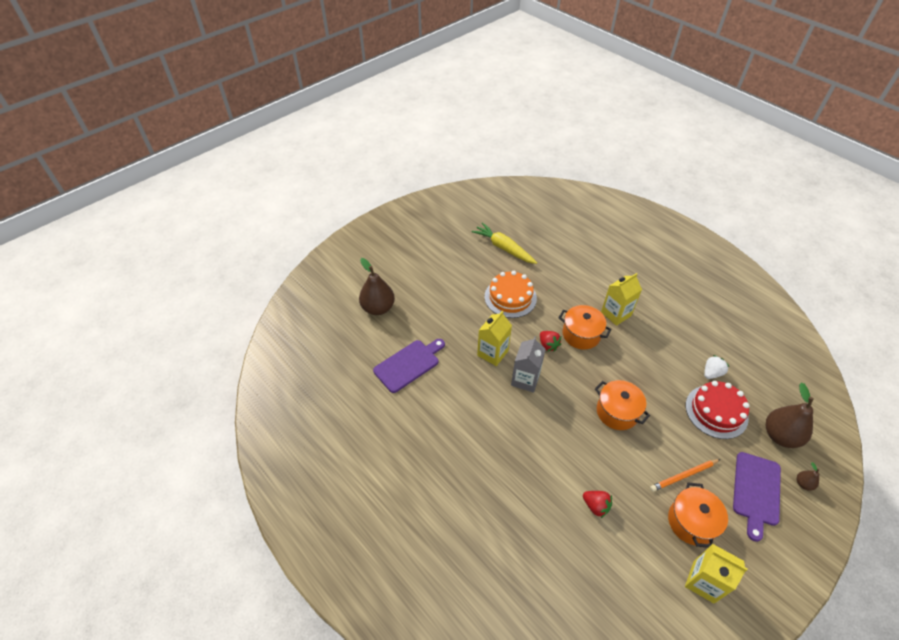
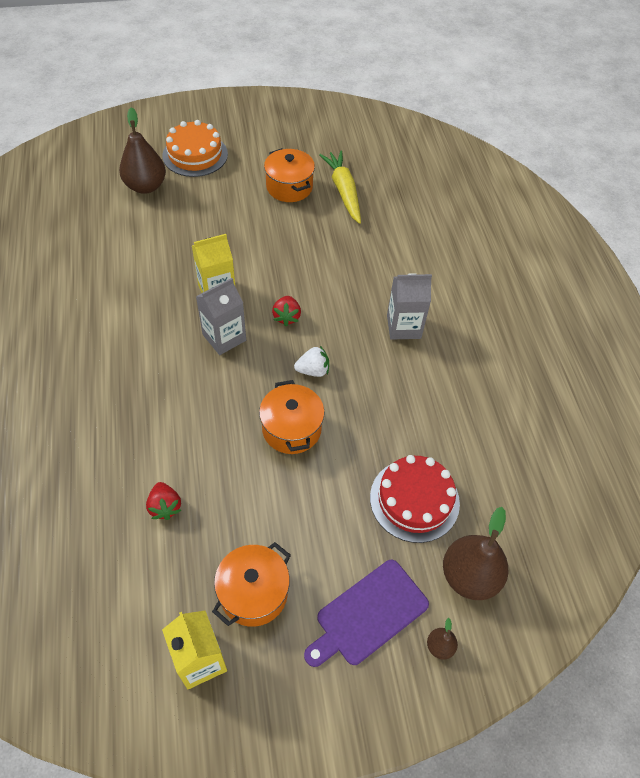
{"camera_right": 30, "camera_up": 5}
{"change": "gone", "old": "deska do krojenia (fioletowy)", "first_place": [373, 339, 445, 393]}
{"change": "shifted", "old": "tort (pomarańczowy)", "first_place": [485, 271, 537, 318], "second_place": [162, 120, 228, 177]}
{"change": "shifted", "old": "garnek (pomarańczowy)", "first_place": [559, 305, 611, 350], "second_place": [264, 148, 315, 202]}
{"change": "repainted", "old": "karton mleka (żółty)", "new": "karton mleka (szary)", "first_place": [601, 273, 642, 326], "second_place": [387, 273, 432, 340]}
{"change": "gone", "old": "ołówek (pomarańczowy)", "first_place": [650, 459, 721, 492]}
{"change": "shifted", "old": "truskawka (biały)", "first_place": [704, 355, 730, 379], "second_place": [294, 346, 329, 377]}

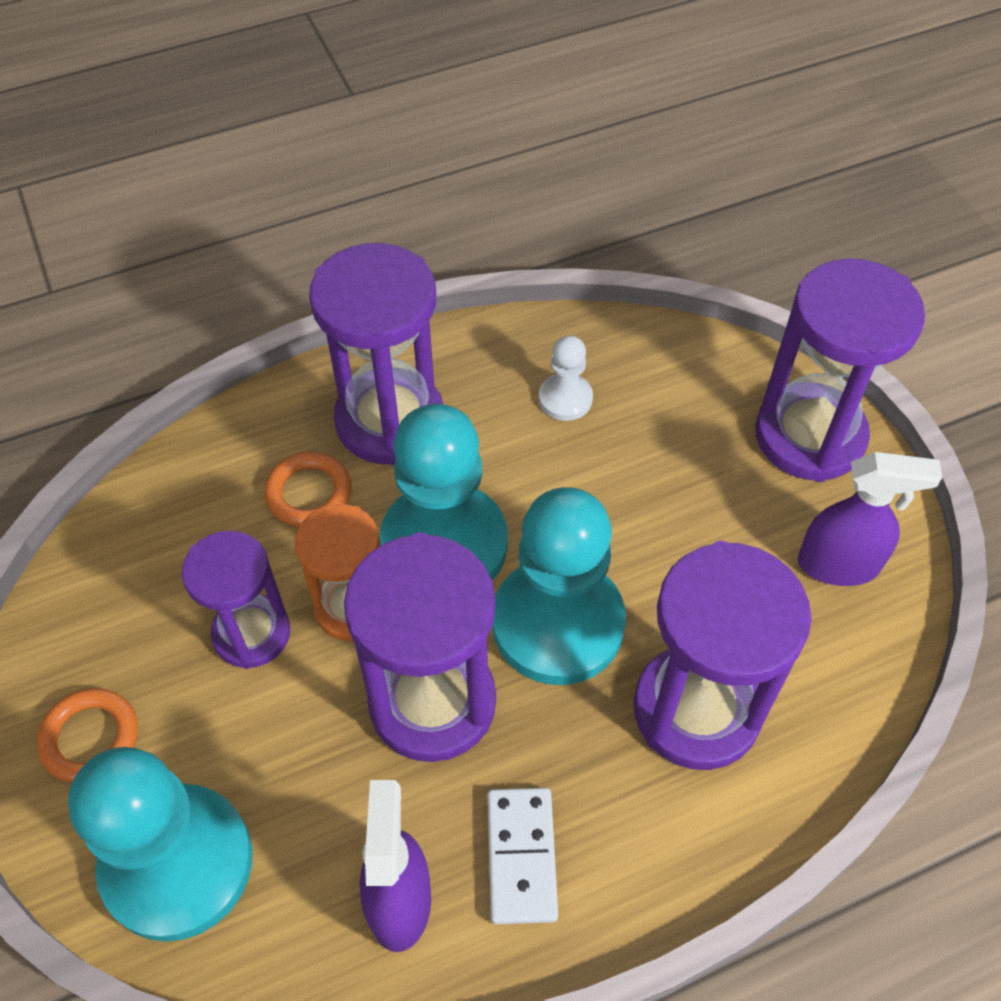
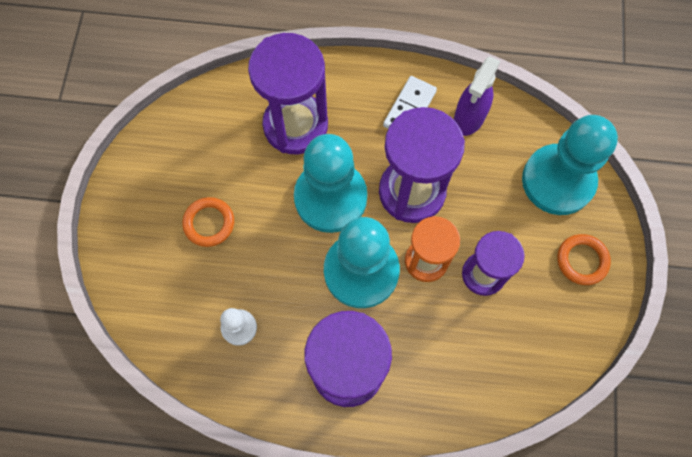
{"camera_right": -150, "camera_up": 15}
{"change": "shifted", "old": "pierścień (pomarańczowy)", "first_place": [264, 452, 352, 527], "second_place": [182, 197, 234, 247]}
{"change": "gone", "old": "klepsydra (fioletowy)", "first_place": [755, 258, 925, 482]}
{"change": "gone", "old": "spryskiwacz (fioletowy)", "first_place": [798, 452, 942, 586]}

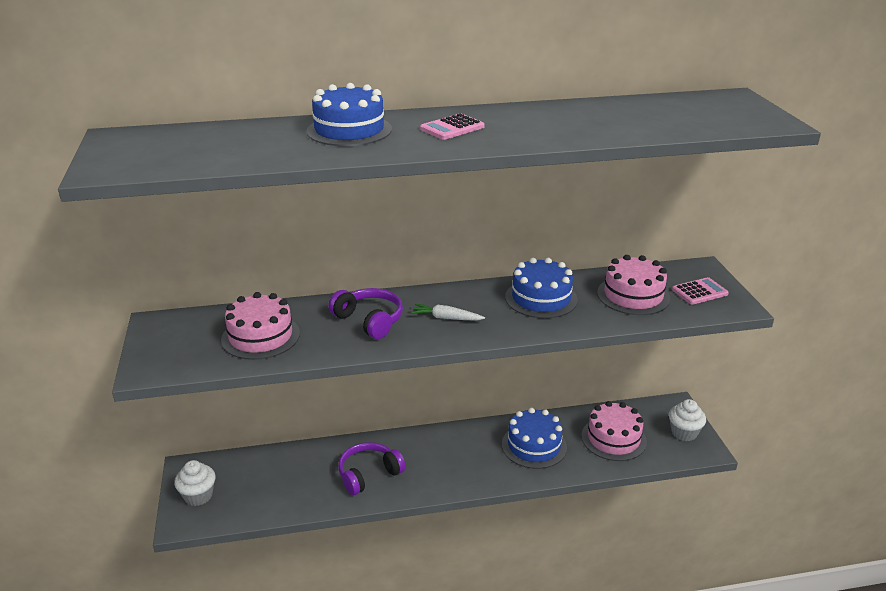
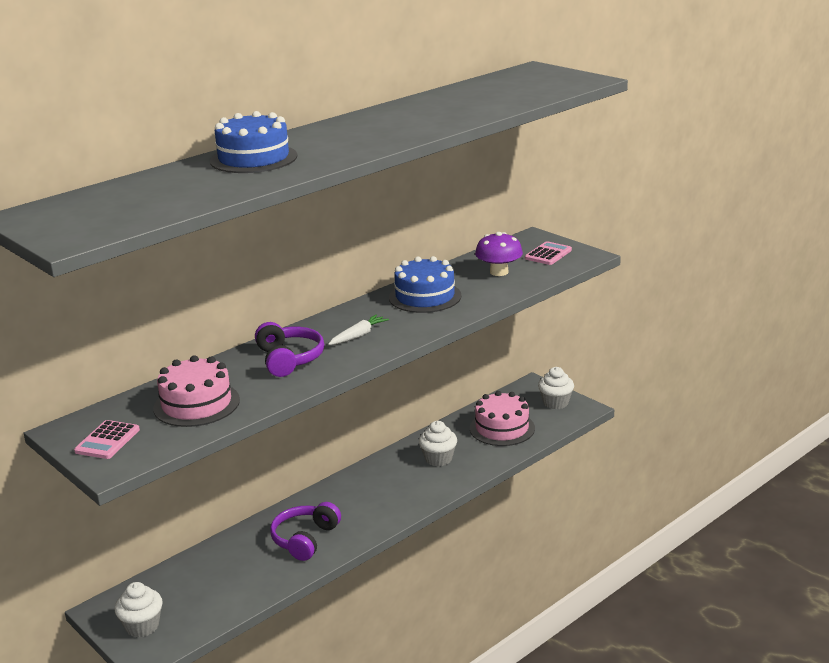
{"camera_right": -30, "camera_up": -5}
{"change": "rotated", "old": "słuchawki (fioletowy)", "first_place": [328, 288, 403, 339], "second_place": [255, 322, 324, 377], "degrees": 60}
{"change": "rotated", "old": "marchewka (biały)", "first_place": [411, 304, 485, 321], "second_place": [328, 314, 389, 345], "degrees": 150}
{"change": "shifted", "old": "kalkulator (różowy)", "first_place": [420, 114, 485, 140], "second_place": [74, 420, 140, 459]}
{"change": "swapped", "old": "tort (niebieski)", "new": "muffinka (biały)", "first_place": [502, 408, 567, 469], "second_place": [419, 421, 457, 466]}
{"change": "swapped", "old": "tort (różowy)", "new": "grzyb (fioletowy)", "first_place": [597, 255, 670, 315], "second_place": [475, 232, 523, 276]}

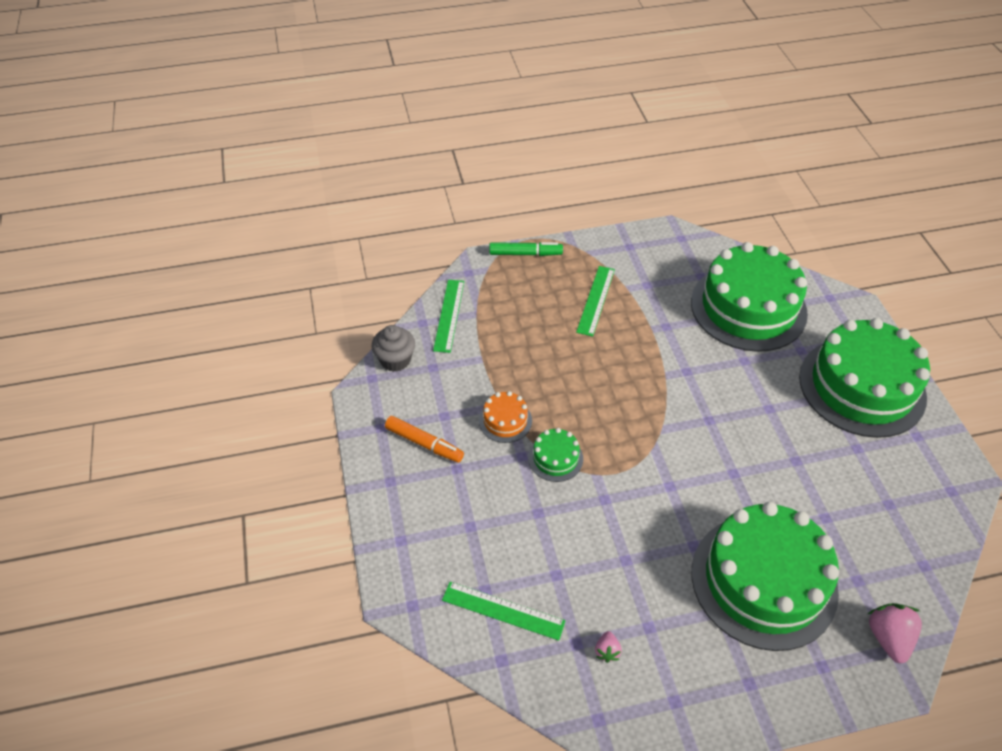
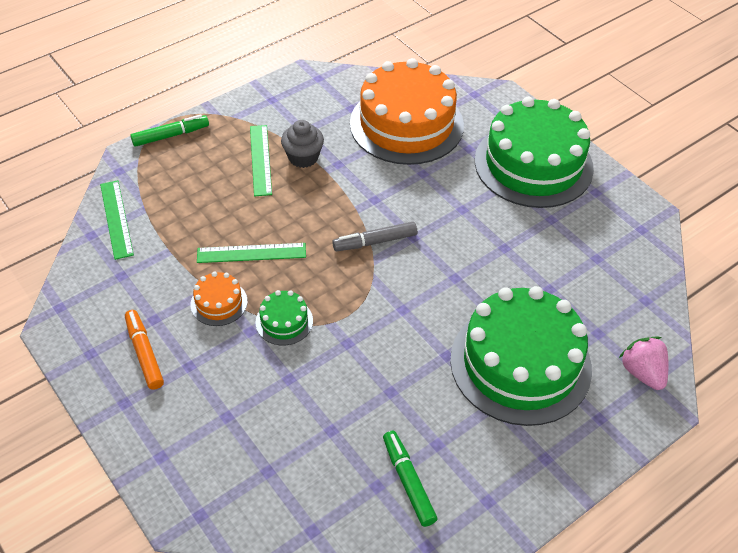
{"camera_right": -25, "camera_up": 0}
{"change": "shifted", "old": "muffinka (szary)", "first_place": [371, 325, 415, 372], "second_place": [281, 120, 324, 168]}
{"change": "rotated", "old": "flamaster (pomarańczowy)", "first_place": [385, 416, 464, 463], "second_place": [125, 310, 164, 390], "degrees": -120}
{"change": "shifted", "old": "linijka (zielony)", "first_place": [442, 582, 566, 641], "second_place": [197, 243, 306, 263]}
{"change": "swapped", "old": "truskawka (różowy)", "new": "flamaster (zielony)", "first_place": [595, 631, 622, 663], "second_place": [383, 431, 437, 527]}
{"change": "repainted", "old": "tort (zielony)", "new": "tort (pomarańczowy)", "first_place": [691, 242, 808, 352], "second_place": [350, 58, 464, 165]}
{"change": "new", "new": "flamaster (szary)", "second_place": [332, 222, 417, 251]}

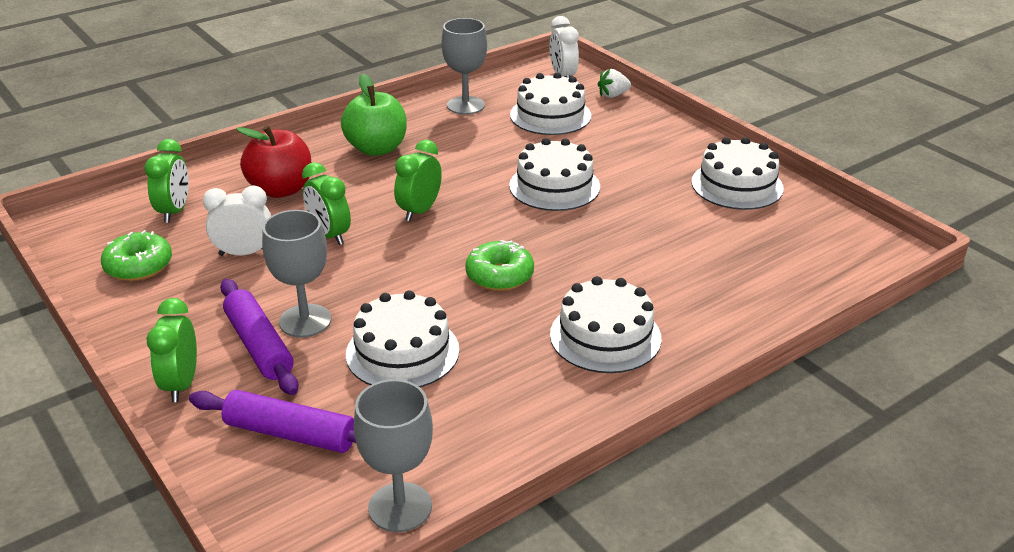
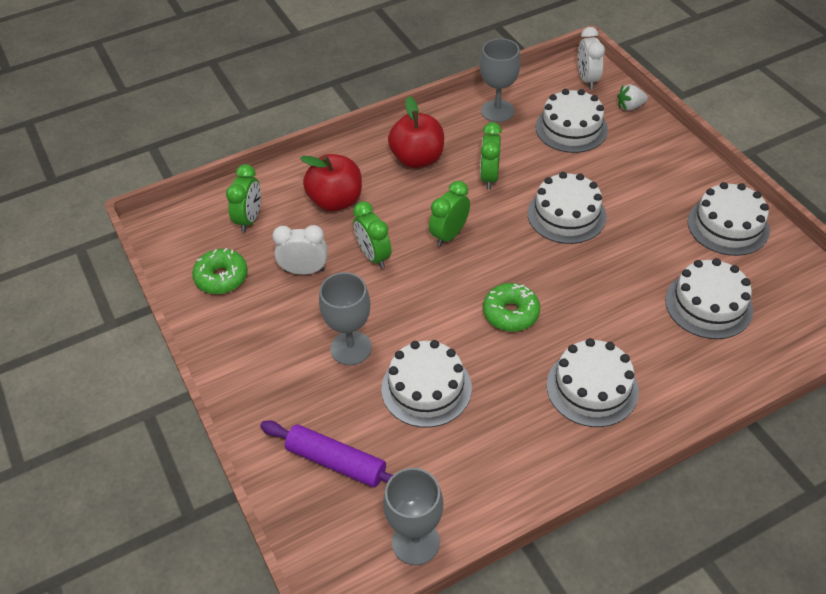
{"camera_right": 10, "camera_up": 15}
{"change": "shifted", "old": "budzik (zielony)", "first_place": [146, 298, 197, 402], "second_place": [480, 122, 502, 189]}
{"change": "gone", "old": "wałek do ciasta (fioletowy)", "first_place": [220, 279, 298, 395]}
{"change": "repainted", "old": "jabłko (zielony)", "new": "jabłko (czerwony)", "first_place": [341, 74, 407, 156], "second_place": [388, 96, 444, 168]}
{"change": "new", "new": "tort (biały)", "second_place": [665, 258, 753, 339]}

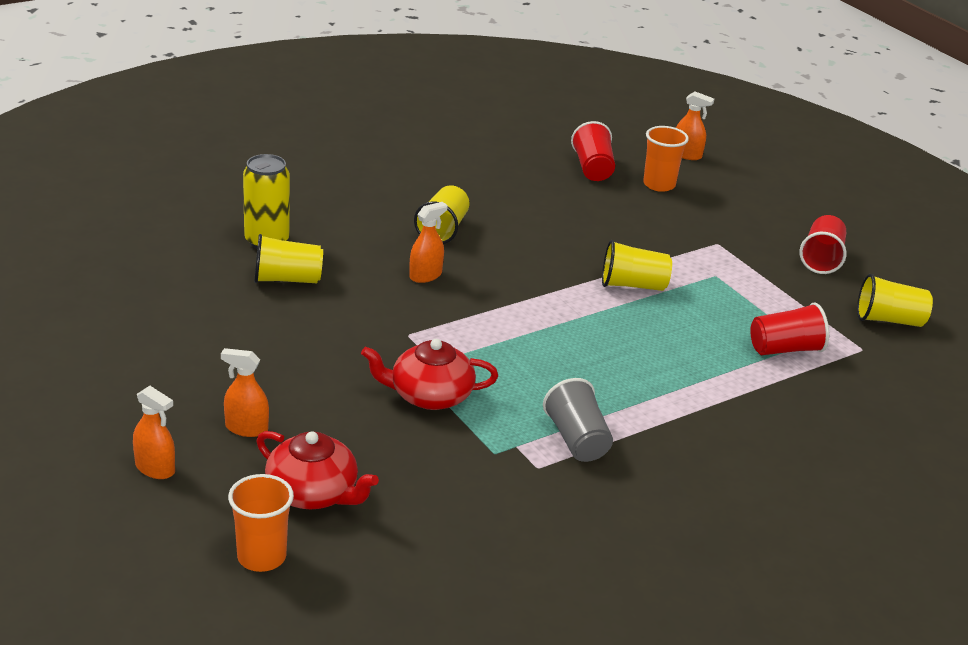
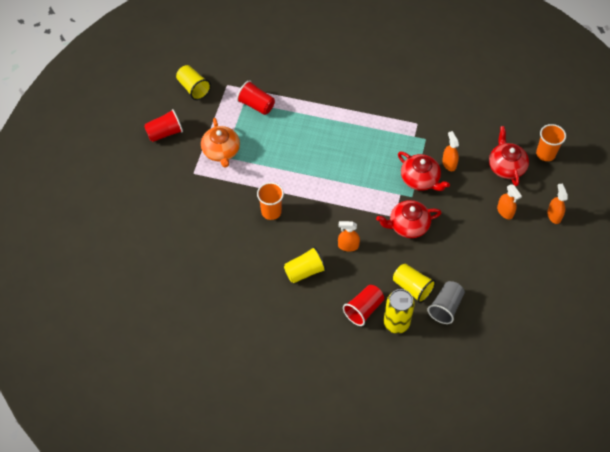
{"camera_right": -130, "camera_up": 25}
{"change": "shifted", "old": "szklanka (szary)", "first_place": [543, 378, 613, 462], "second_place": [427, 281, 465, 324]}
{"change": "shifted", "old": "szklanka (czerwony)", "first_place": [571, 121, 615, 181], "second_place": [343, 285, 384, 326]}
{"change": "gone", "old": "szklanka (żółty)", "first_place": [602, 240, 672, 291]}
{"change": "shifted", "old": "szklanka (pomarańczowy)", "first_place": [643, 126, 689, 192], "second_place": [257, 182, 284, 220]}
{"change": "shifted", "old": "spryskiwacz (pomarańczowy)", "first_place": [676, 91, 714, 160], "second_place": [442, 131, 459, 171]}
{"change": "new", "new": "imbryk (pomarańczowy)", "second_place": [201, 118, 240, 167]}
{"change": "new", "new": "imbryk (czerwony)", "second_place": [376, 200, 441, 238]}

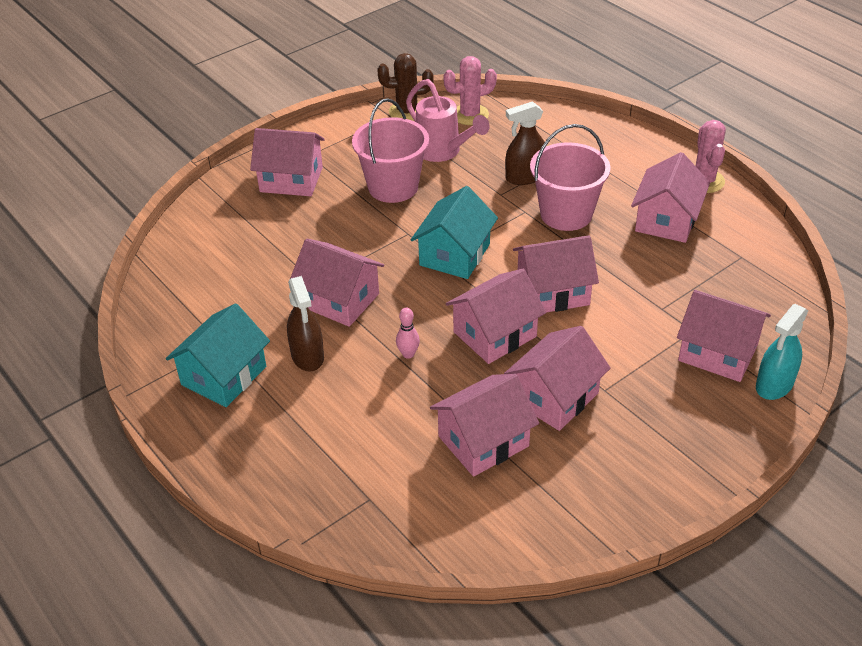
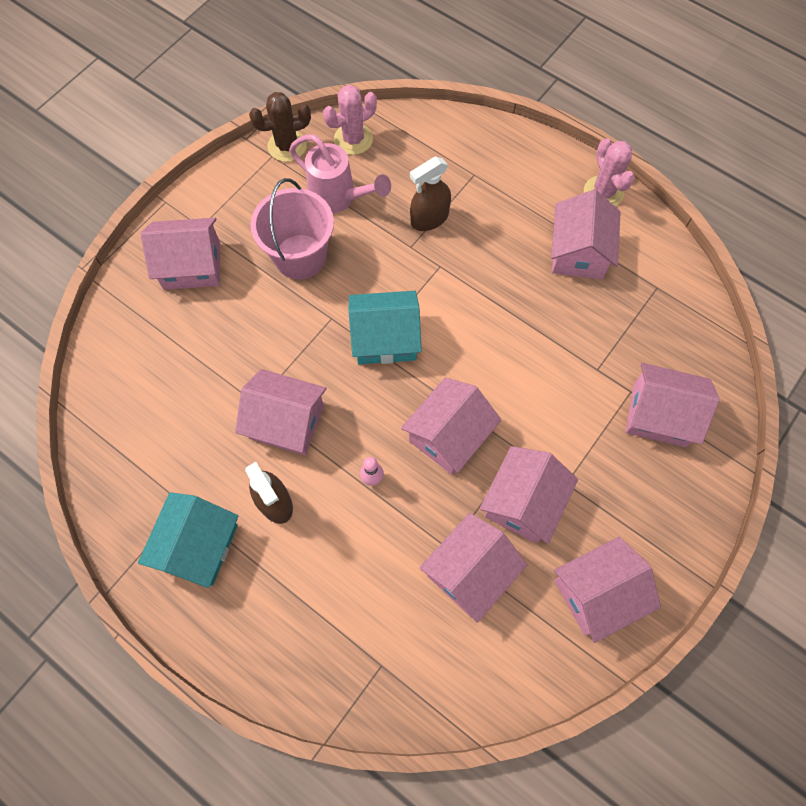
{"camera_right": -15, "camera_up": 25}
{"change": "rotated", "old": "domek (turkusowy)", "first_place": [411, 186, 498, 279], "second_place": [348, 291, 422, 364], "degrees": 75}
{"change": "shifted", "old": "domek (różowy)", "first_place": [513, 235, 599, 313], "second_place": [554, 537, 661, 643]}
{"change": "gone", "old": "wiadro (różowy)", "first_place": [530, 124, 611, 231]}
{"change": "gone", "old": "spryskiwacz (turkusowy)", "first_place": [756, 304, 808, 400]}

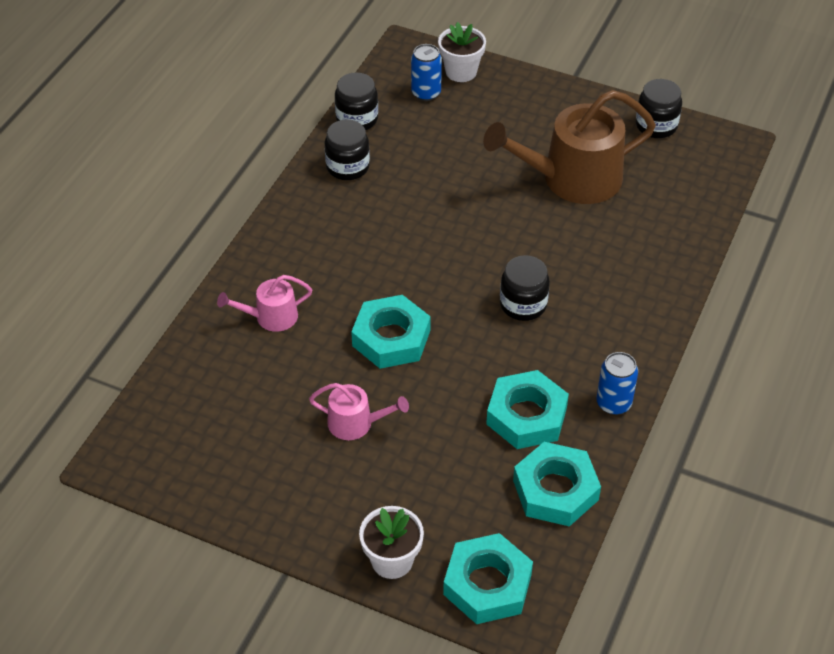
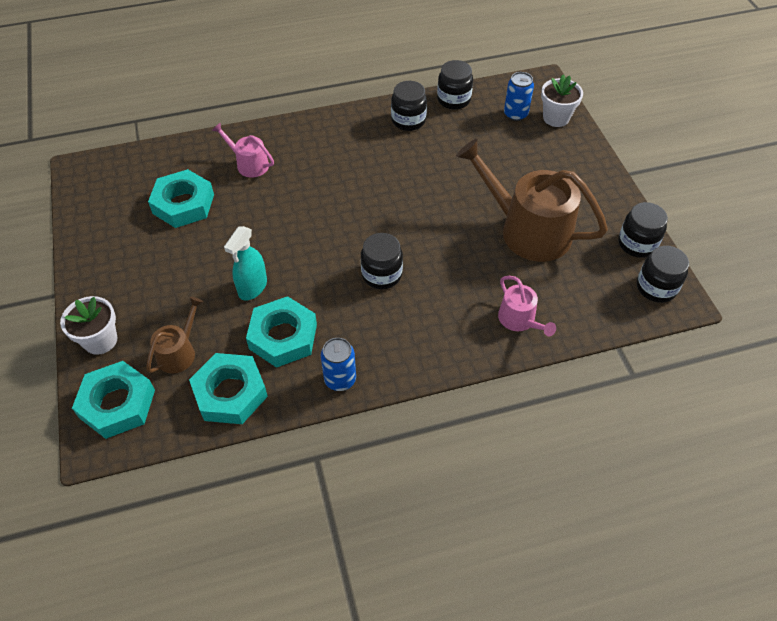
{"camera_right": 50, "camera_up": 5}
{"change": "shifted", "old": "konewka (różowy)", "first_place": [309, 383, 409, 440], "second_place": [498, 276, 556, 336]}
{"change": "shifted", "old": "nakrętka (turkusowy)", "first_place": [351, 295, 431, 369], "second_place": [148, 169, 214, 228]}
{"change": "new", "new": "konewka (brązowy)", "second_place": [146, 297, 203, 373]}
{"change": "new", "new": "spryskiwacz (turkusowy)", "second_place": [224, 226, 267, 301]}
{"change": "new", "new": "słoik (czarny)", "second_place": [637, 246, 689, 303]}

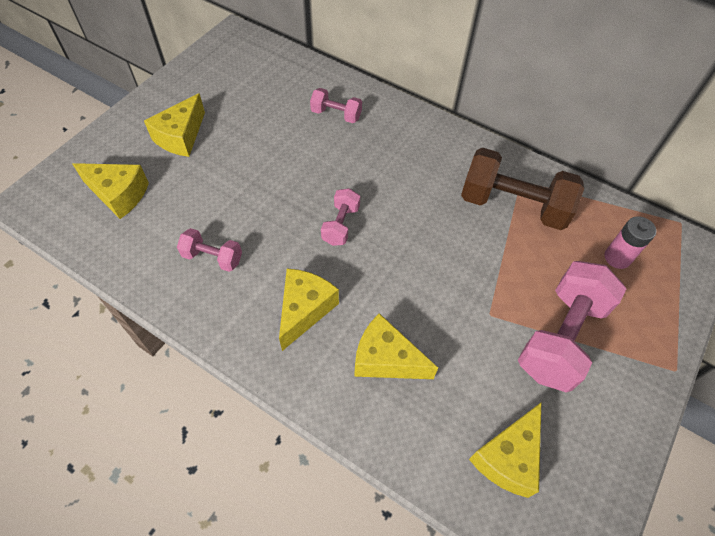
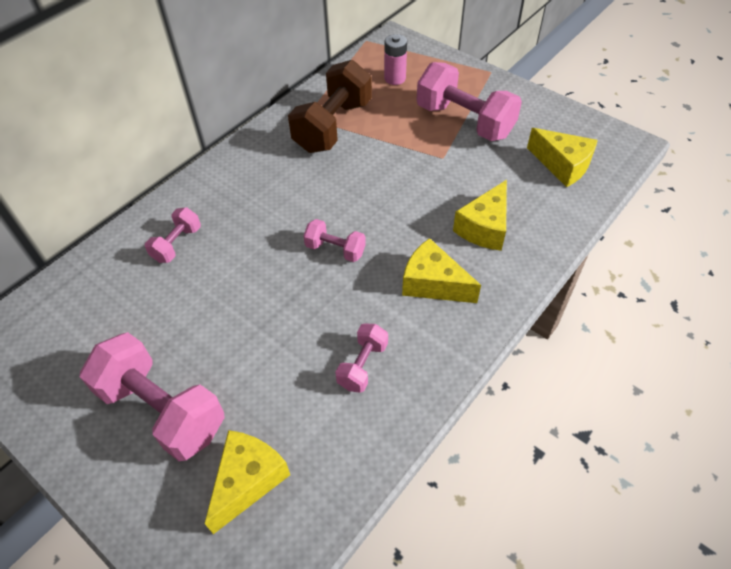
{"camera_right": -80, "camera_up": -5}
{"change": "swapped", "old": "ser (żółty)", "new": "hantel (różowy)", "first_place": [144, 93, 205, 157], "second_place": [79, 332, 225, 461]}

